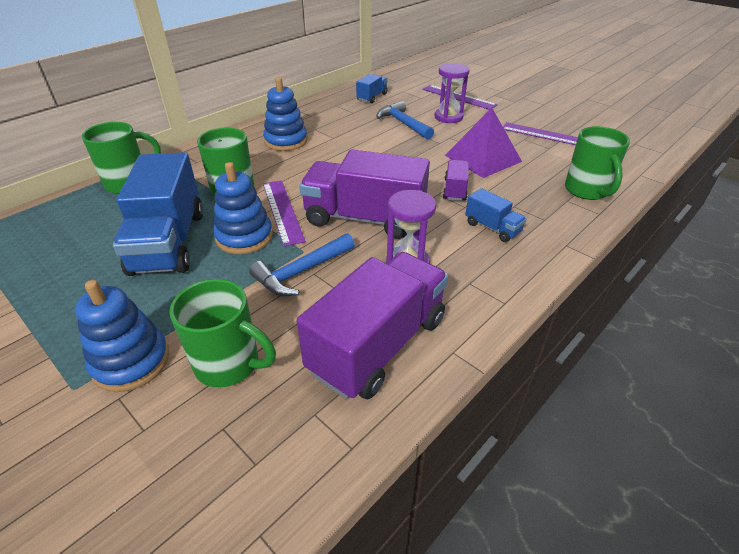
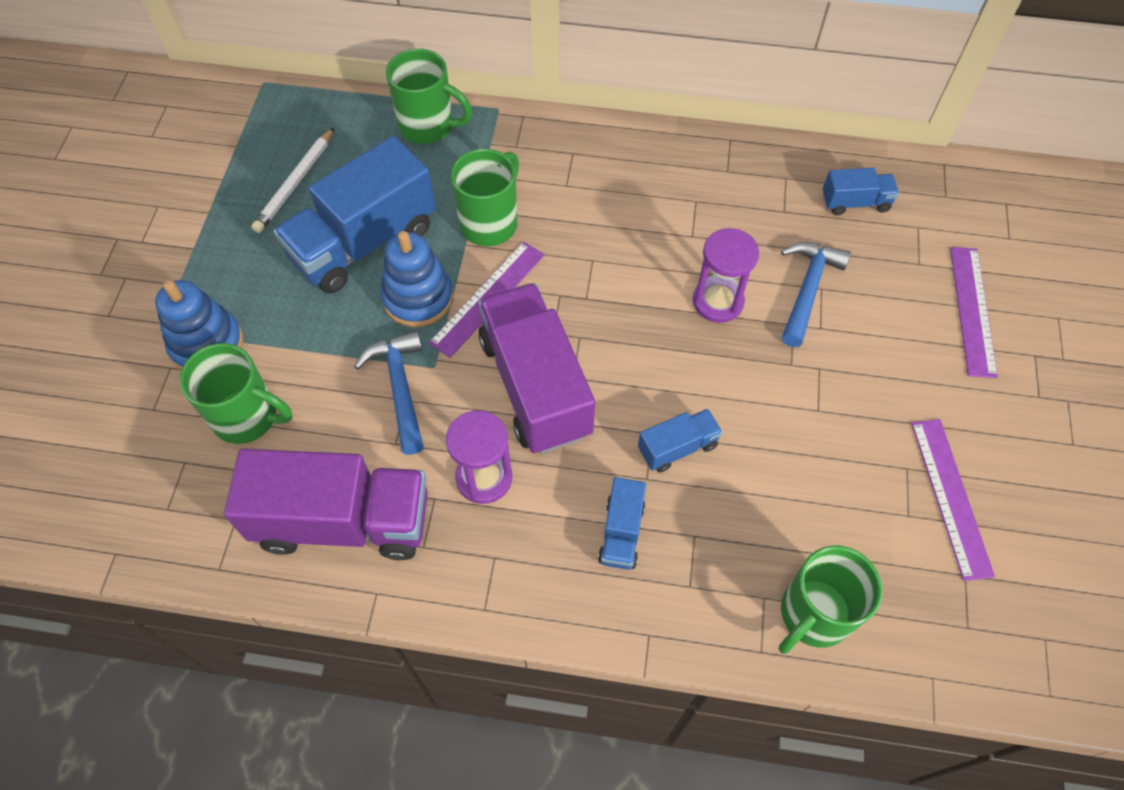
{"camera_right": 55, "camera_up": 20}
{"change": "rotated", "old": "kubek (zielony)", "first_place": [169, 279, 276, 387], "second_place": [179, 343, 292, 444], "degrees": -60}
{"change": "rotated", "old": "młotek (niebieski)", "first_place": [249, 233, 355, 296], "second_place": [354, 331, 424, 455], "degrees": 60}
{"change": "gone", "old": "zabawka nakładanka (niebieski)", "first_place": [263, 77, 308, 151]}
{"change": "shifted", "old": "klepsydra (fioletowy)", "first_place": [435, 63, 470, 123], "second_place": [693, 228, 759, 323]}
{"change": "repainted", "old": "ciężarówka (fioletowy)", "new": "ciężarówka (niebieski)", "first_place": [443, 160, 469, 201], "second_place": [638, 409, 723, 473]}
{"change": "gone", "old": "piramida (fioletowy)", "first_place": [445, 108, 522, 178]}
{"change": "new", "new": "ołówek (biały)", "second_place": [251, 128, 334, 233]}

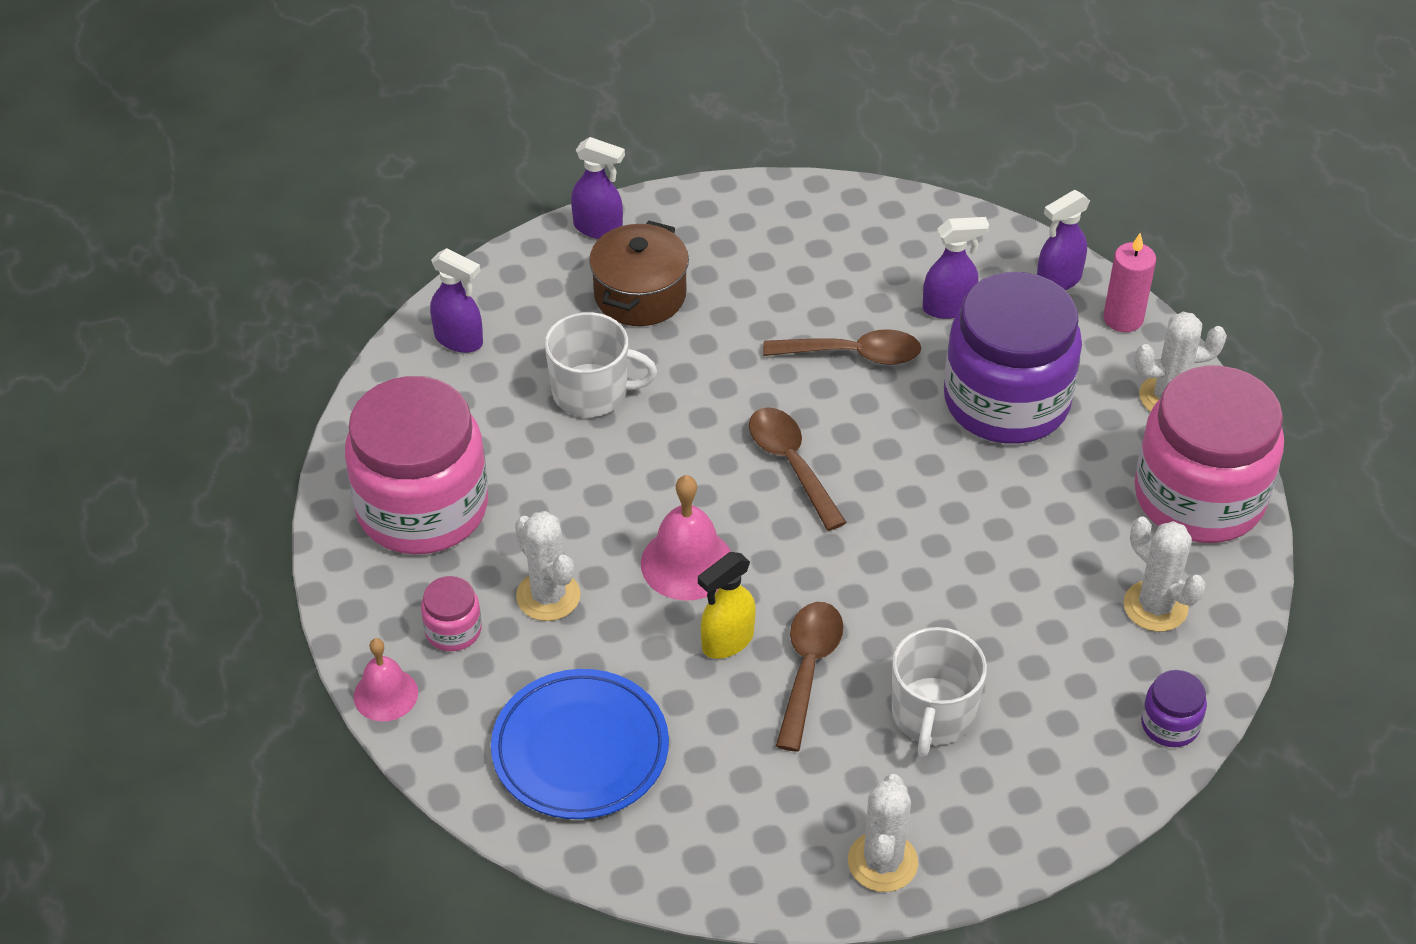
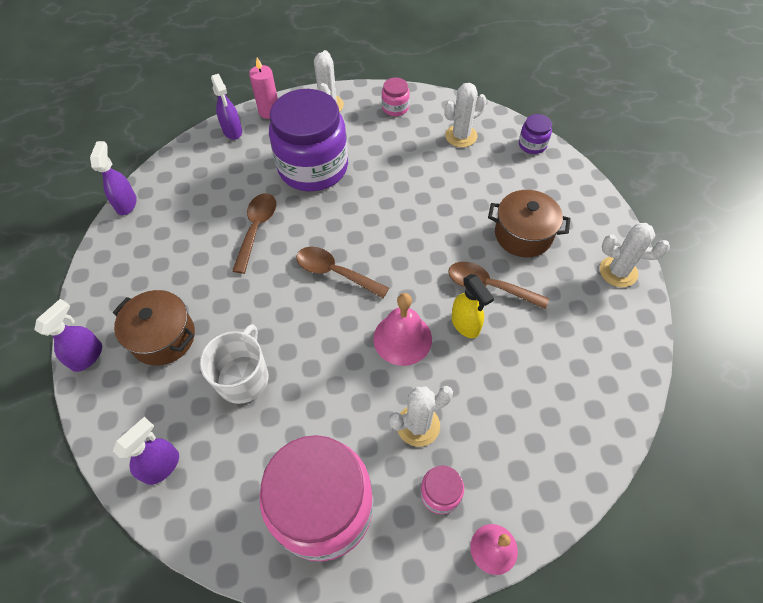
{"camera_right": -80, "camera_up": 10}
{"change": "gone", "old": "talerz (niebieski)", "first_place": [491, 669, 669, 819]}
{"change": "rotated", "old": "łyżka (brązowy)", "first_place": [749, 407, 847, 531], "second_place": [296, 247, 389, 298], "degrees": 45}
{"change": "swapped", "old": "kubek (biały)", "new": "garnek (brązowy)", "first_place": [892, 627, 987, 757], "second_place": [488, 190, 571, 257]}
{"change": "shifted", "old": "spryskiwacz (fioletowy)", "first_place": [923, 217, 989, 319], "second_place": [90, 141, 137, 215]}
{"change": "scaled", "old": "słoik (różowy)", "first_place": [1134, 365, 1284, 543], "second_place": [382, 77, 410, 116], "factor": 0.41}

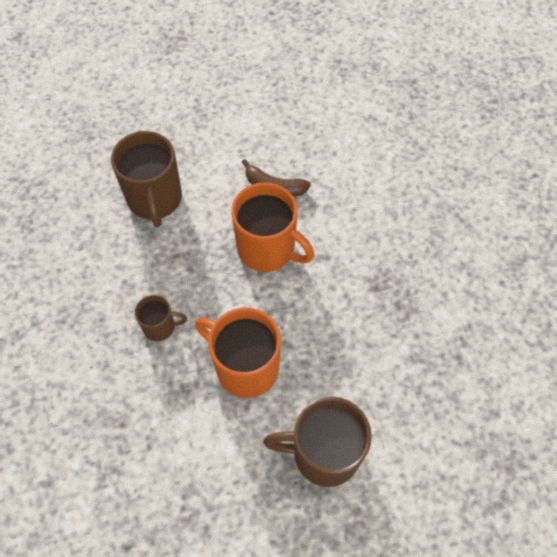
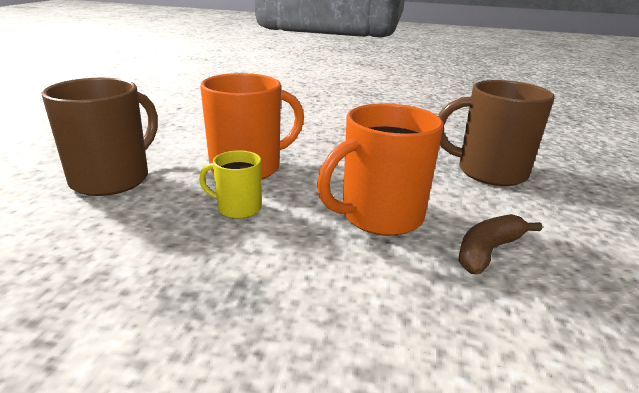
{"camera_right": 115, "camera_up": -35}
{"change": "gone", "old": "kubek (brązowy)", "first_place": [135, 295, 187, 341]}
{"change": "new", "new": "kubek (żółty)", "second_place": [199, 150, 261, 219]}

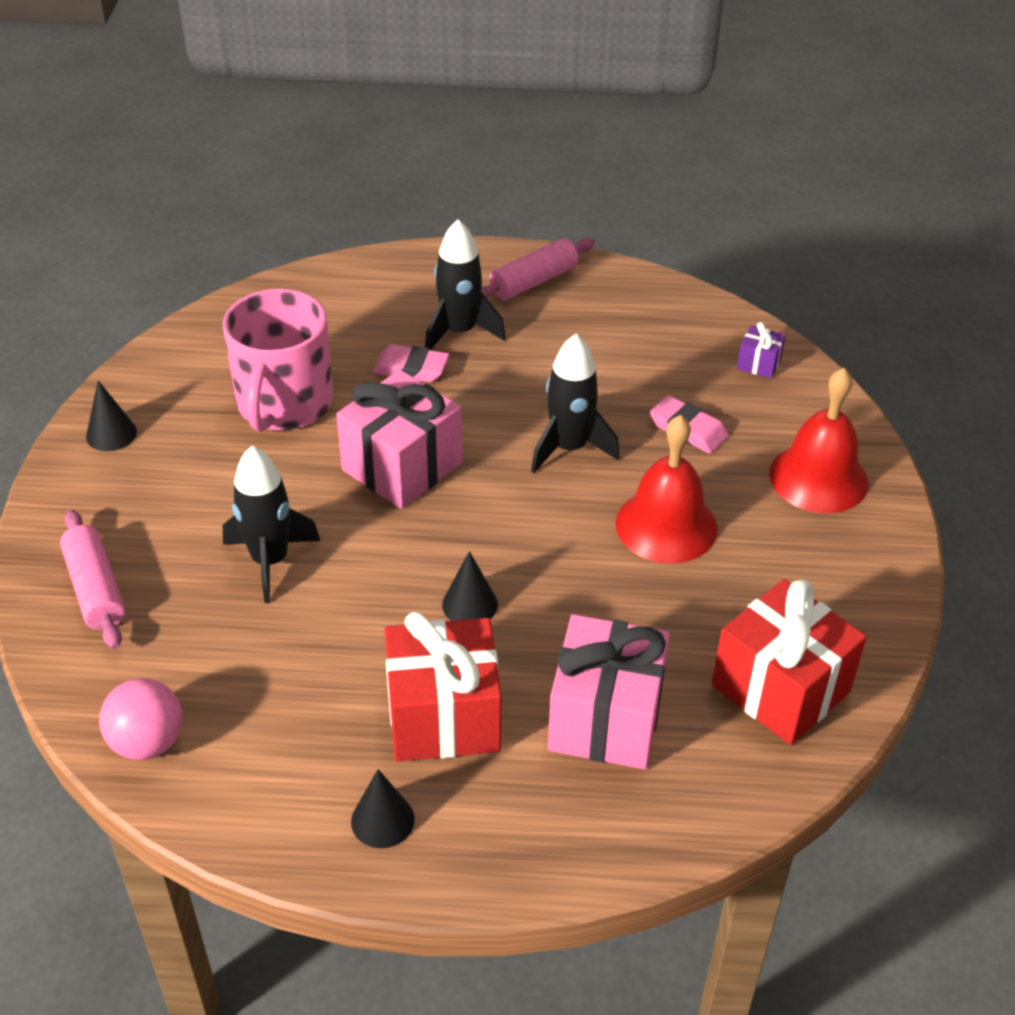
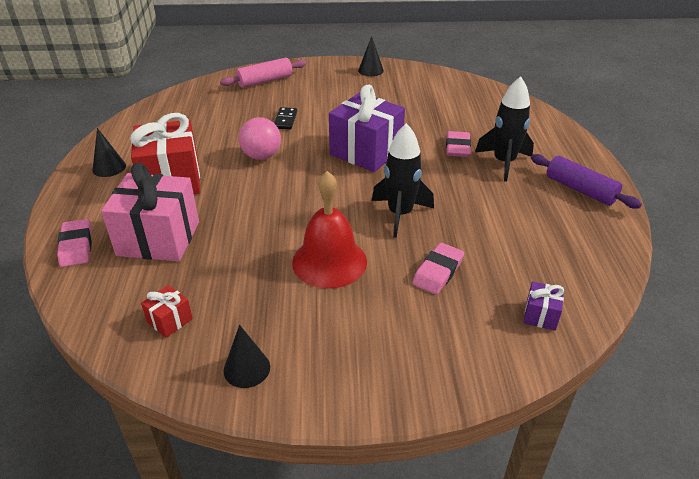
{"camera_right": 85, "camera_up": -5}
{"change": "shifted", "old": "piłka (różowy)", "first_place": [99, 678, 183, 760], "second_place": [239, 117, 281, 160]}
{"change": "gone", "old": "kubek (różowy)", "first_place": [223, 289, 333, 432]}
{"change": "swapped", "old": "rakieta (czarny)", "new": "kostka domina (czarny)", "first_place": [223, 445, 320, 603], "second_place": [274, 107, 297, 130]}
{"change": "repainted", "old": "prezent (różowy)", "new": "prezent (fioletowy)", "first_place": [336, 370, 462, 509], "second_place": [329, 84, 405, 172]}
{"change": "shifted", "old": "stożek (czarny)", "first_place": [442, 551, 498, 621], "second_place": [224, 325, 270, 388]}
{"change": "repainted", "old": "wałek do ciasta (różowy)", "new": "wałek do ciasta (fioletowy)", "first_place": [481, 238, 595, 300], "second_place": [531, 154, 642, 208]}
{"change": "scaled", "old": "prezent (czerwony)", "first_place": [712, 579, 867, 745], "second_place": [141, 285, 193, 338], "factor": 0.44}
{"change": "gone", "old": "dzwonek (czerwony)", "first_place": [769, 368, 869, 513]}
{"change": "new", "new": "gumka do mazania (różowy)", "second_place": [57, 219, 92, 267]}

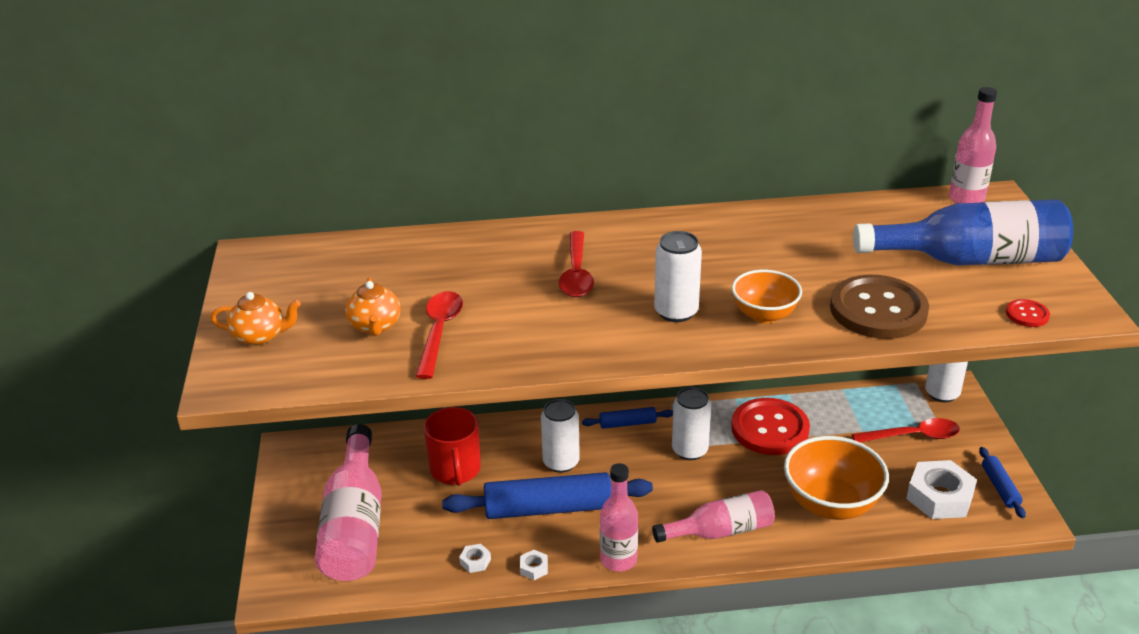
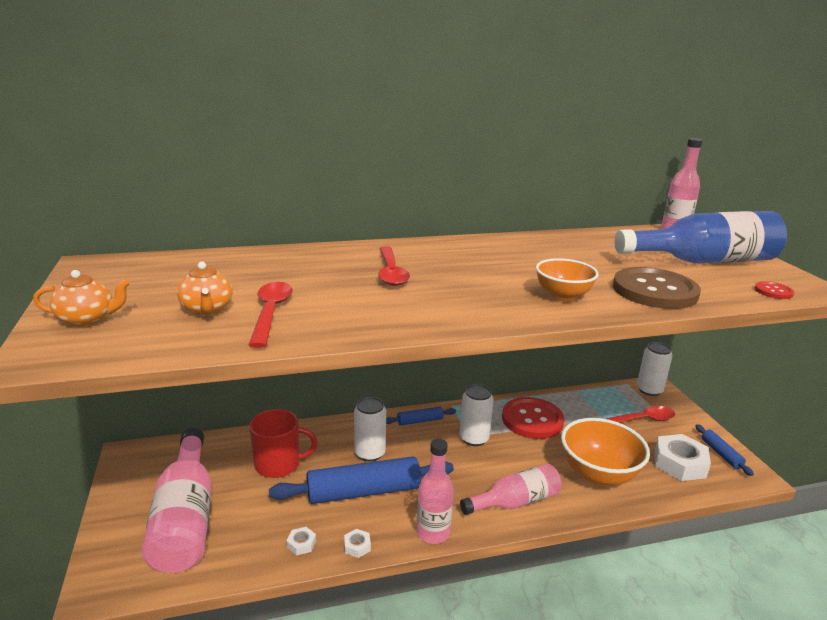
{"camera_right": -10, "camera_up": -10}
{"change": "rotated", "old": "kubek (czerwony)", "first_place": [424, 407, 481, 486], "second_place": [249, 409, 318, 478], "degrees": -75}
{"change": "gone", "old": "puszka (biały)", "first_place": [654, 231, 702, 322]}

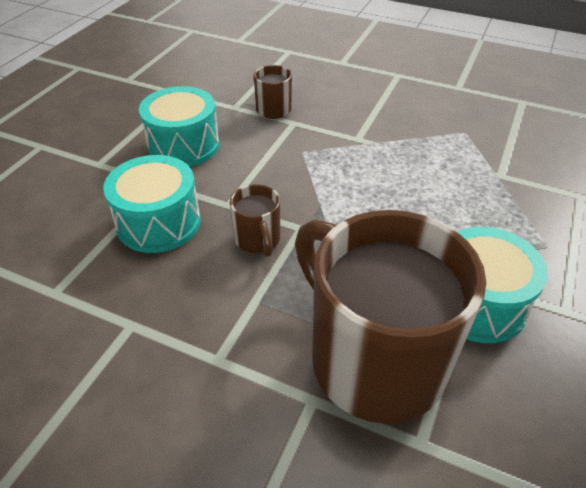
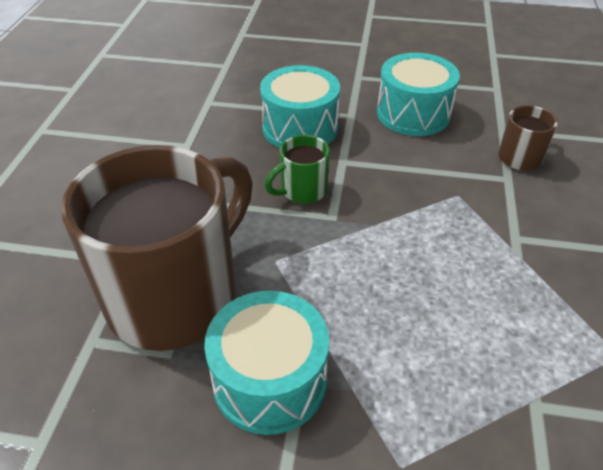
{"camera_right": 75, "camera_up": 0}
{"change": "repainted", "old": "kubek (brązowy)", "new": "kubek (zielony)", "first_place": [230, 184, 280, 257], "second_place": [265, 135, 330, 204]}

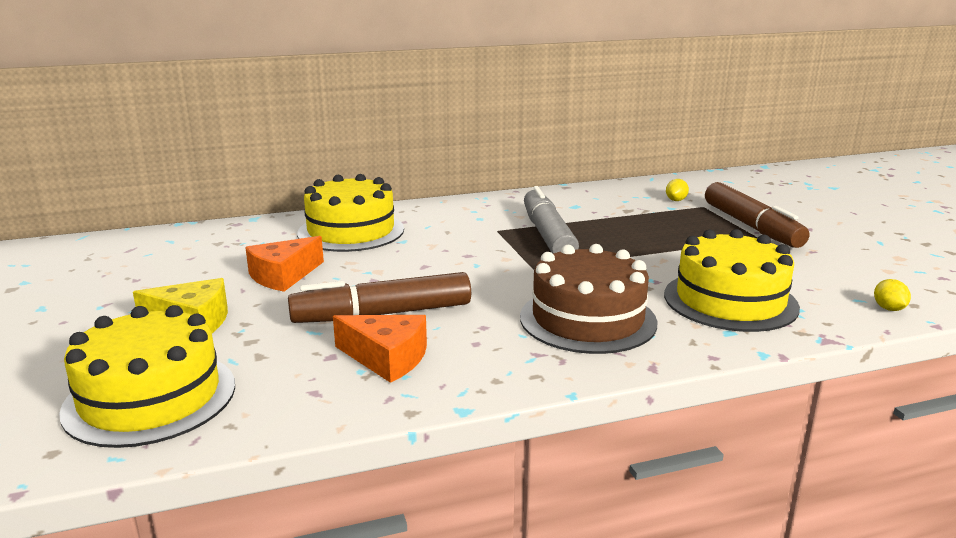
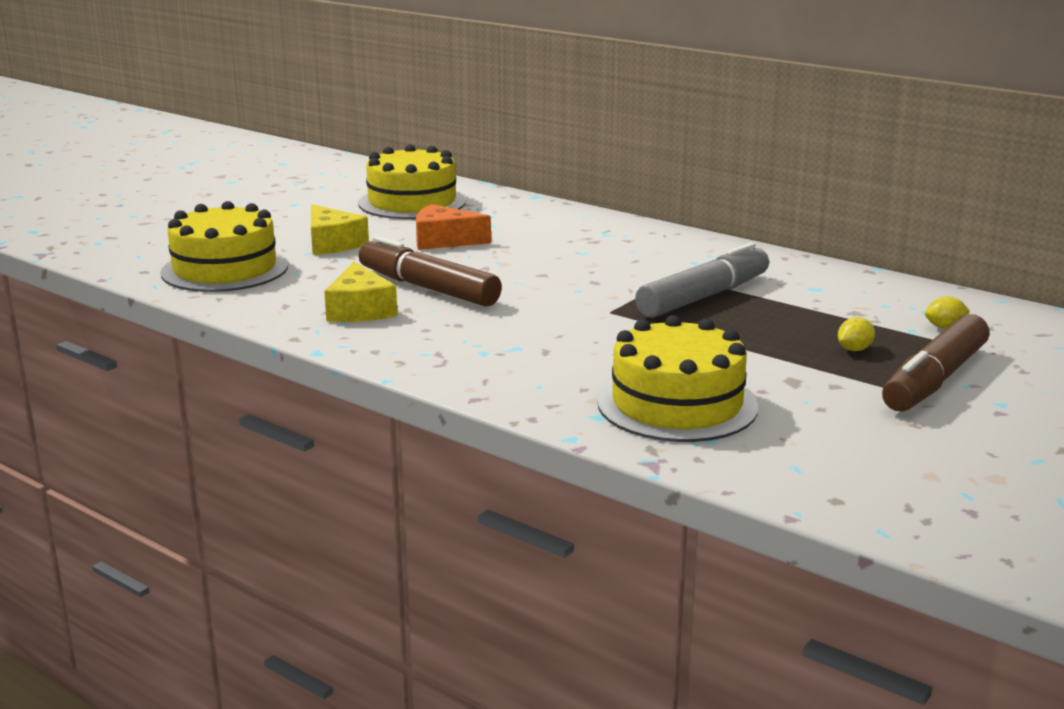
{"camera_right": 55, "camera_up": 0}
{"change": "shifted", "old": "tort (żółty)", "first_place": [297, 174, 404, 252], "second_place": [358, 144, 466, 219]}
{"change": "repainted", "old": "ser (pomarańczowy)", "new": "ser (żółty)", "first_place": [333, 315, 427, 383], "second_place": [324, 262, 398, 322]}
{"change": "gone", "old": "tort (brązowy)", "first_place": [520, 244, 657, 354]}
{"change": "shifted", "old": "cytryna (żółty)", "first_place": [874, 279, 911, 311], "second_place": [838, 317, 875, 351]}

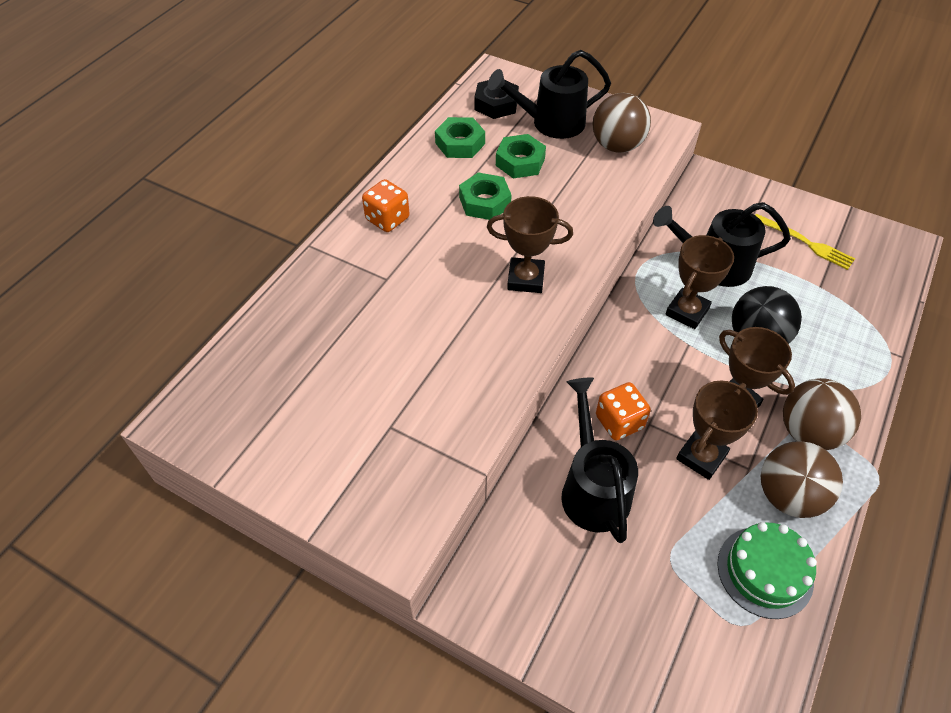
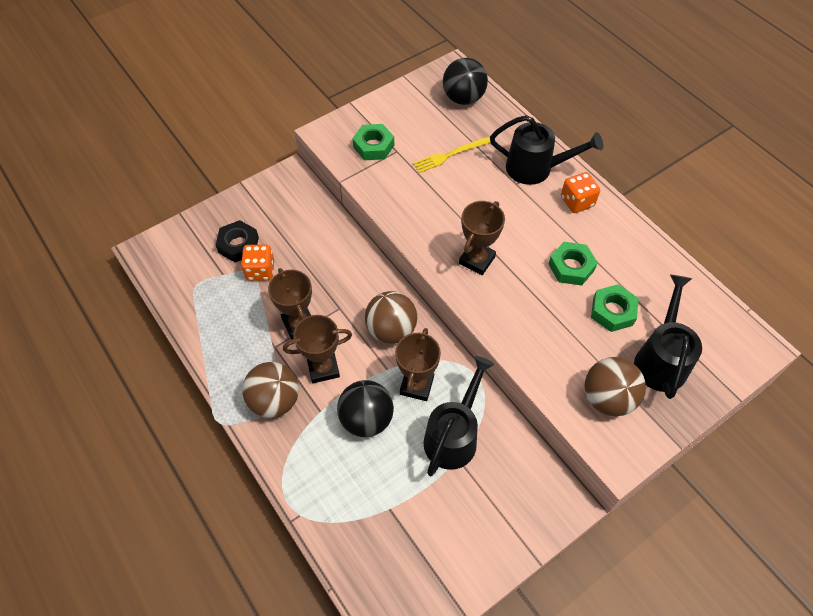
{"camera_right": 115, "camera_up": 5}
{"change": "shifted", "old": "nakrętka (zielony)", "first_place": [435, 117, 485, 158], "second_place": [352, 124, 394, 160]}
{"change": "shifted", "old": "nakrętka (czarny)", "first_place": [474, 80, 519, 119], "second_place": [216, 220, 259, 262]}
{"change": "shifted", "old": "konewka (czarny)", "first_place": [561, 377, 638, 543], "second_place": [490, 115, 603, 185]}
{"change": "shifted", "old": "kostka do gry (pomarańczowy)", "first_place": [596, 382, 651, 440], "second_place": [241, 244, 274, 281]}
{"change": "rotated", "old": "puchar (brązowy)", "first_place": [665, 235, 734, 329], "second_place": [395, 328, 441, 401], "degrees": 45}
{"change": "gone", "old": "tort (zielony)", "first_place": [717, 522, 817, 619]}
{"change": "shifted", "old": "widelec (żółty)", "first_place": [755, 214, 855, 270], "second_place": [413, 137, 491, 173]}
{"change": "shifted", "old": "piłka (brązowy)", "first_place": [761, 441, 843, 518], "second_place": [365, 291, 417, 344]}
{"change": "new", "new": "piłka (czarny)", "second_place": [443, 58, 488, 105]}

